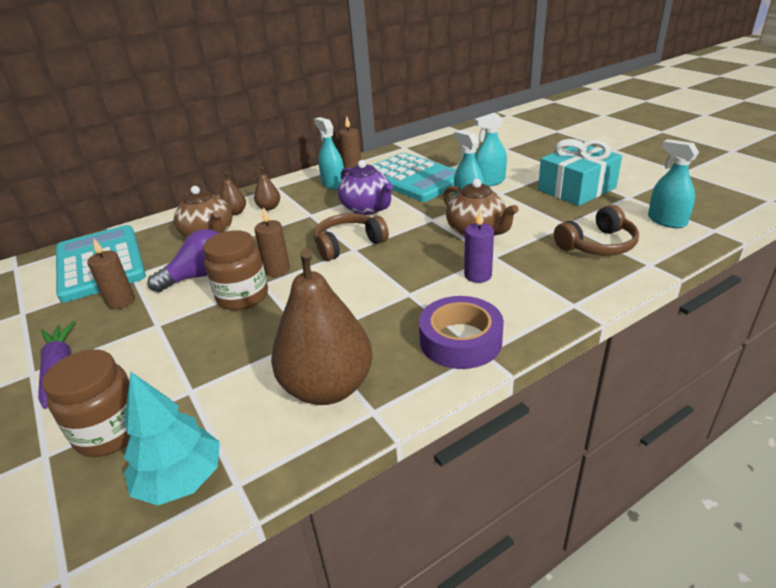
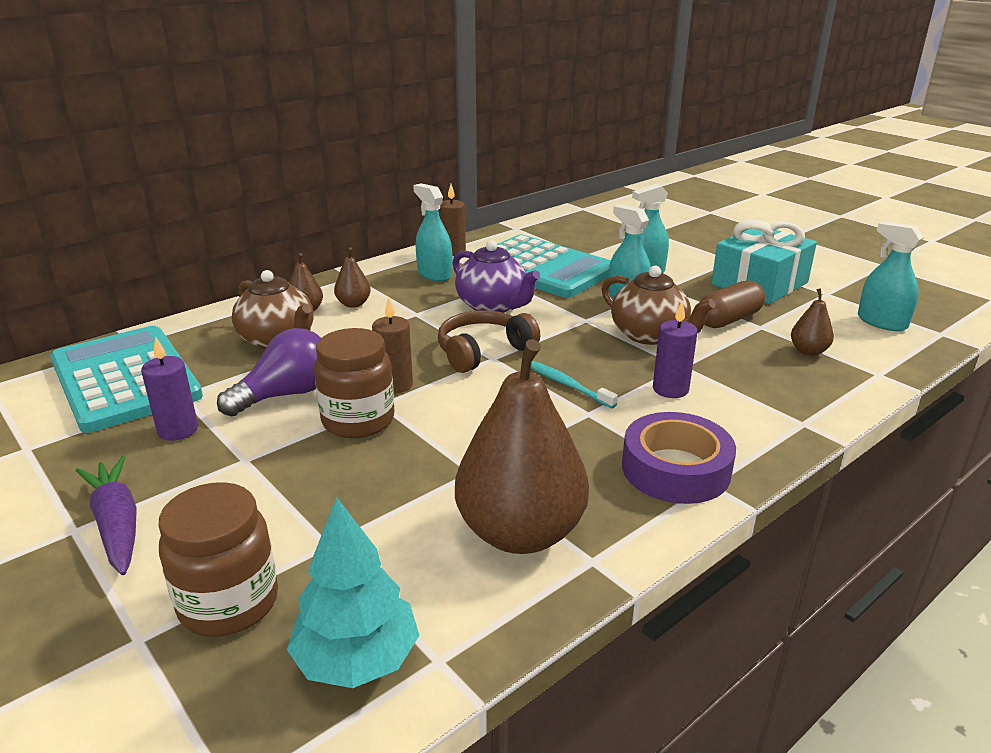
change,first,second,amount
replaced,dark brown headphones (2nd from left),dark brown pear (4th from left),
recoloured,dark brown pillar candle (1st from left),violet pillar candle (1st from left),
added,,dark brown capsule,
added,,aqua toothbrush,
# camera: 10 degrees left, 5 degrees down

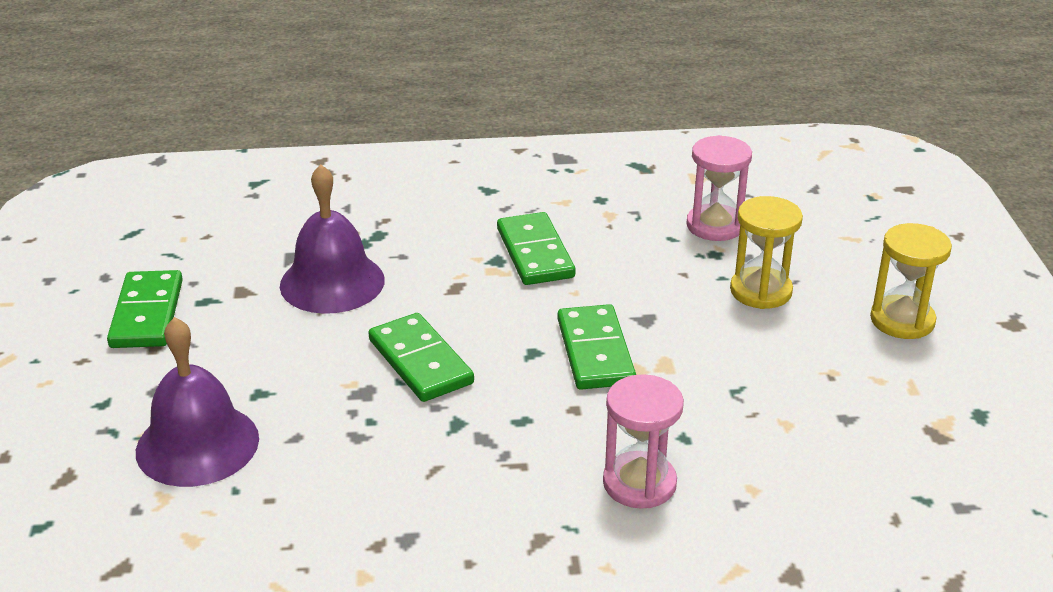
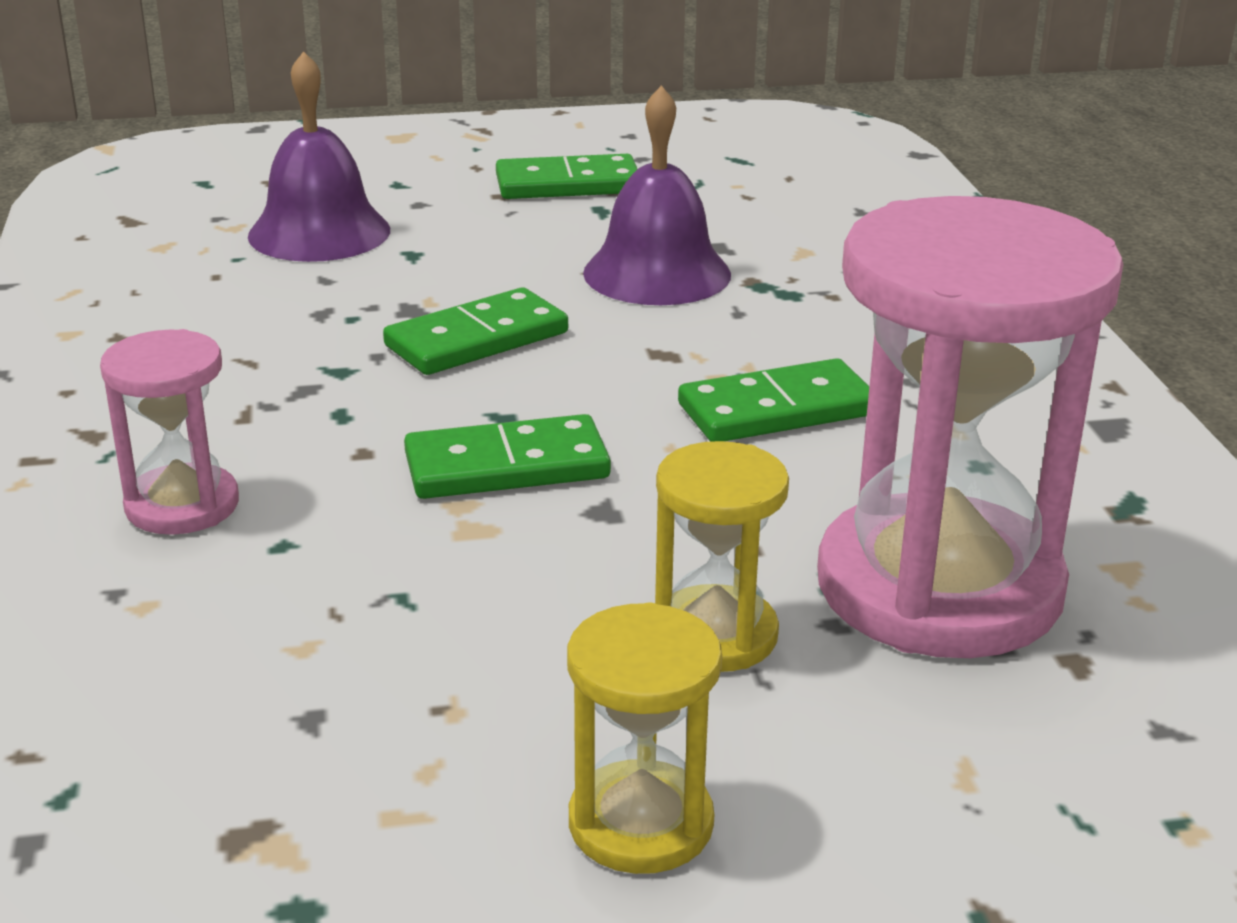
change,first,second,amount
resized,rose-pink hourglass (2nd from left),,x2.04
# camera: 85 degrees right, 5 degrees down

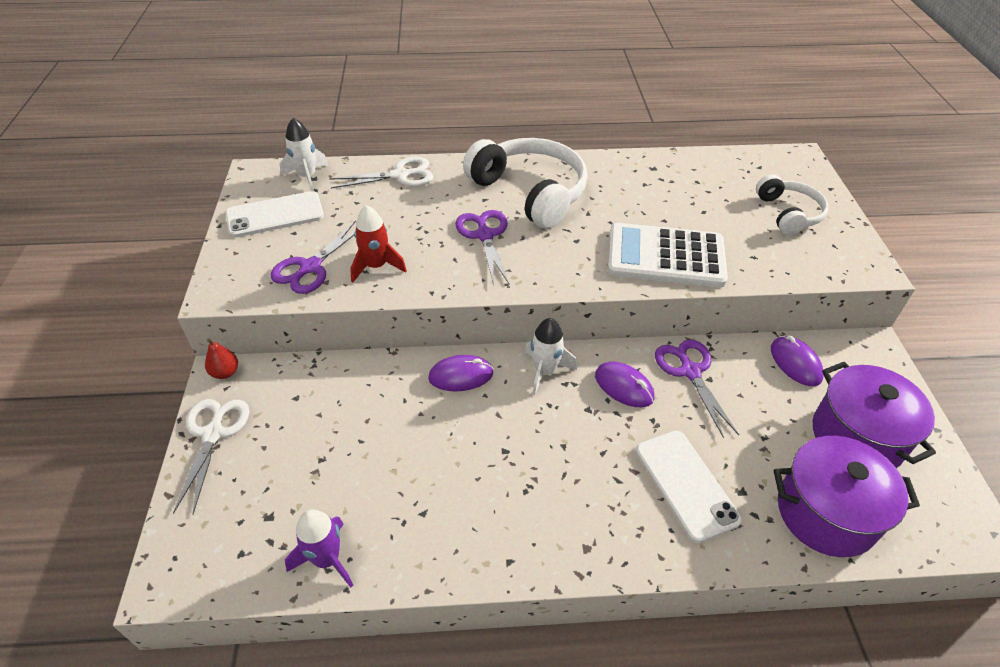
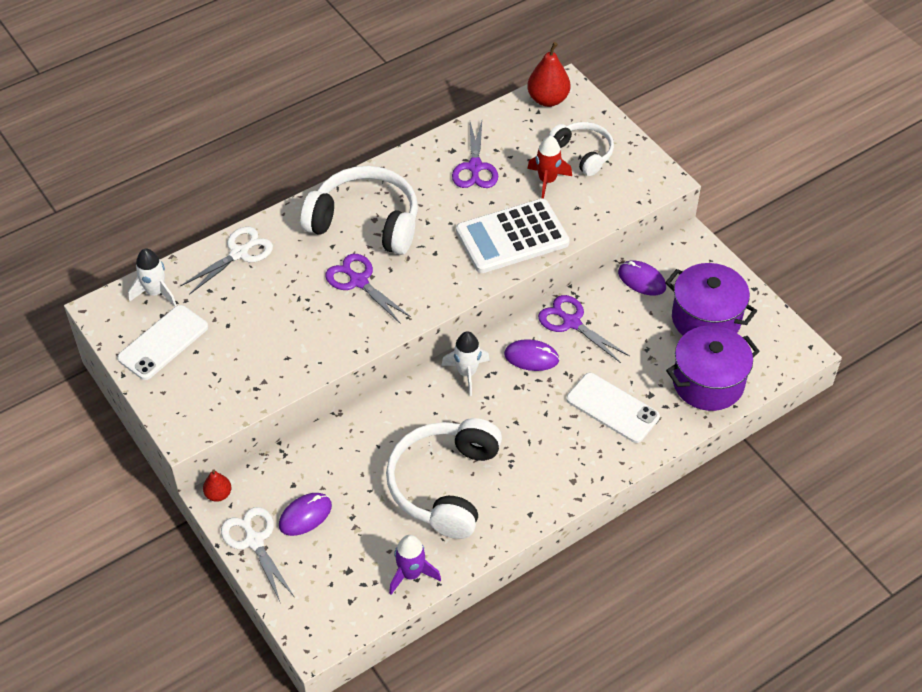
change,first,second,amount
moved,crimson spaceship,,
moved,violet shears (1st from left in the first image),violet shears (2nd from left),
moved,violet computer mouse (1st from left),,
added,,crimson pear (2nd from left),
added,,pure white headphones (2nd from left),
# camera: 30 degrees left, 5 degrees up

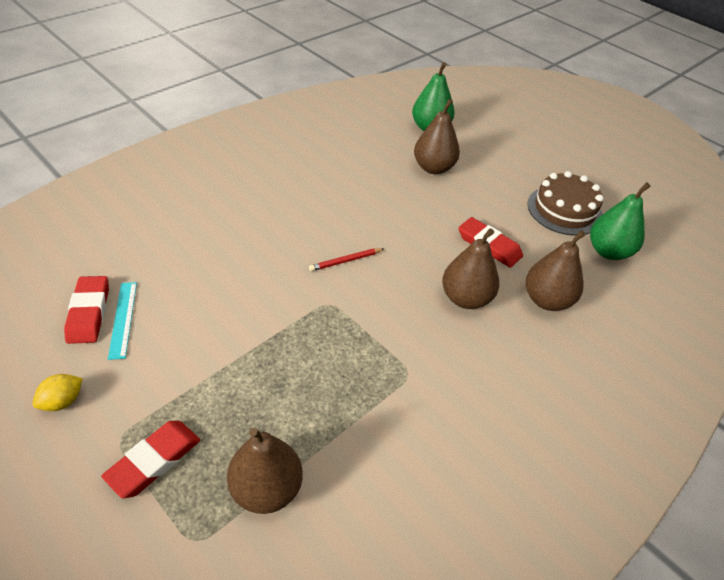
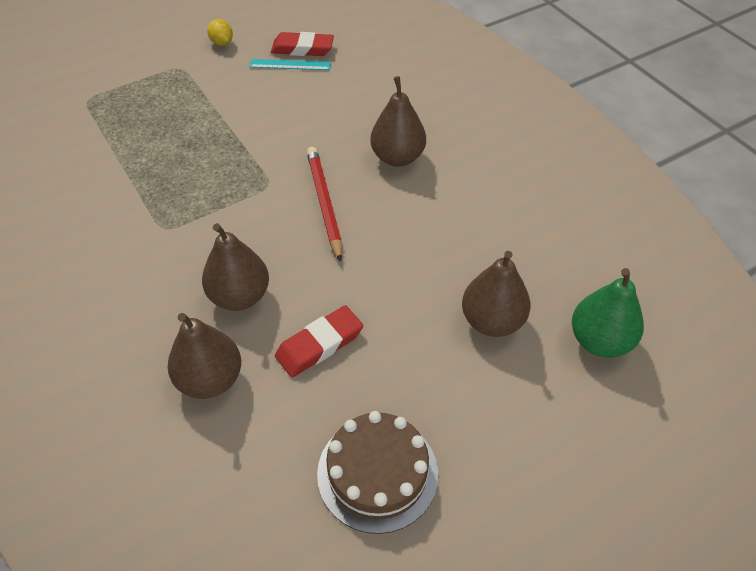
change,first,second,amount
removed,emerald pear (2nd from left),,
resized,crimson wooden pencil,,x1.76
removed,crimson pencil eraser (2nd from left),,
moved,dark brown pear (1st from left in the first image),dark brown pear (3rd from left),
# camera: 105 degrees right, 5 degrees up

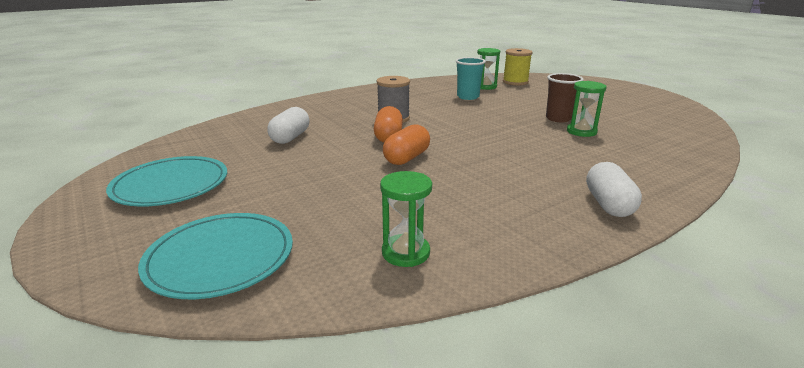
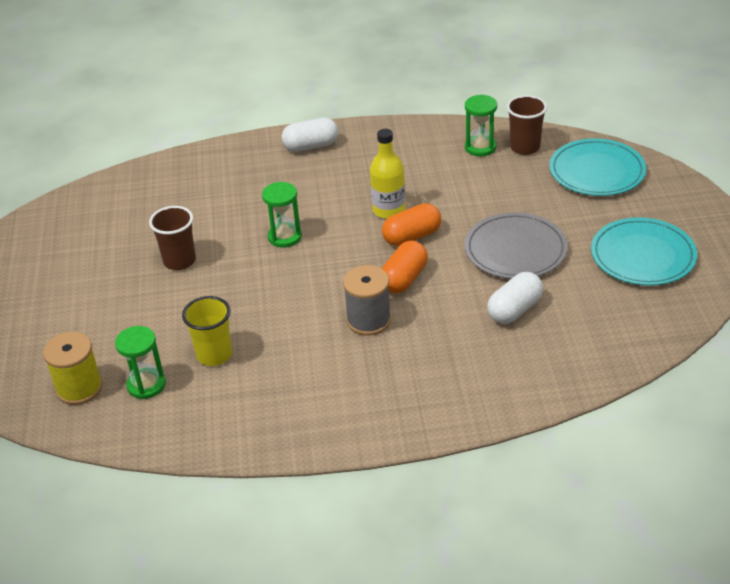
change,first,second,amount
recoloured,aqua cup,yellow cup,
moved,emerald hourglass (3rd from left in the first image),emerald hourglass (2nd from left),
turned,pure white capsule (2nd from left in the first image),pure white capsule (1st from left),45 degrees clockwise
added,,dark brown cup (2nd from left),
added,,yellow drink bottle,
added,,gray plate,
# camera: 150 degrees left, 15 degrees up

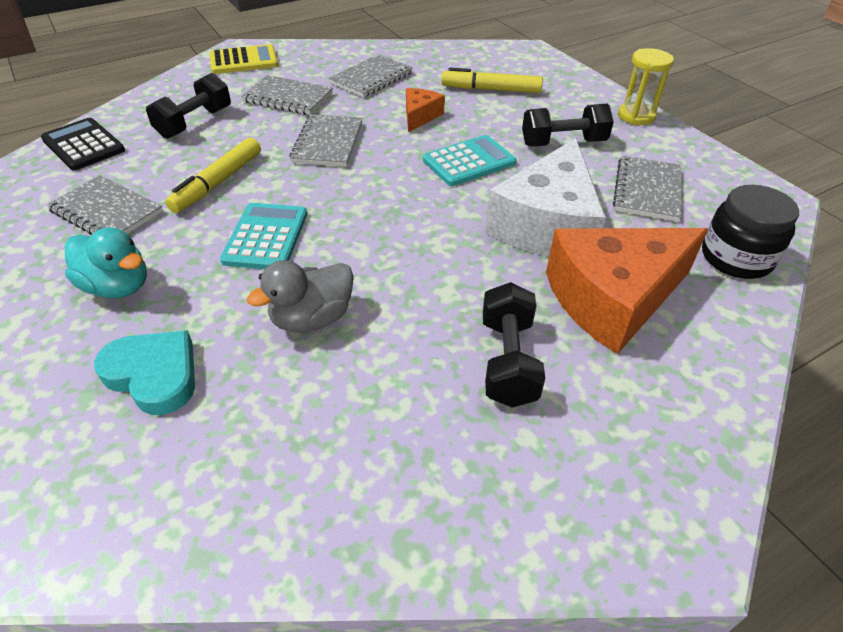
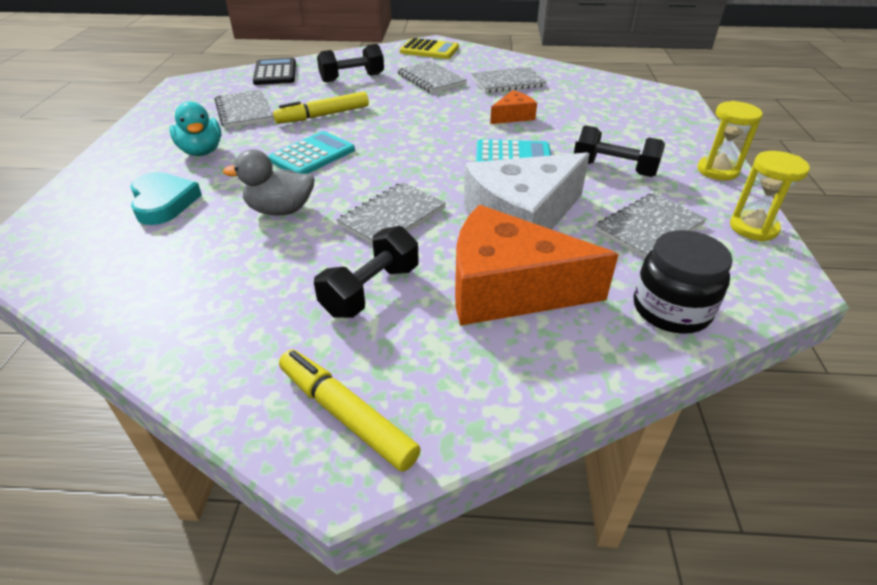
change,first,second,amount
moved,yellow marker (2nd from left),,
moved,gray exercise book (3rd from left in the first image),gray exercise book (2nd from left),
added,,yellow hourglass (2nd from left),
# camera: 35 degrees right, 5 degrees down

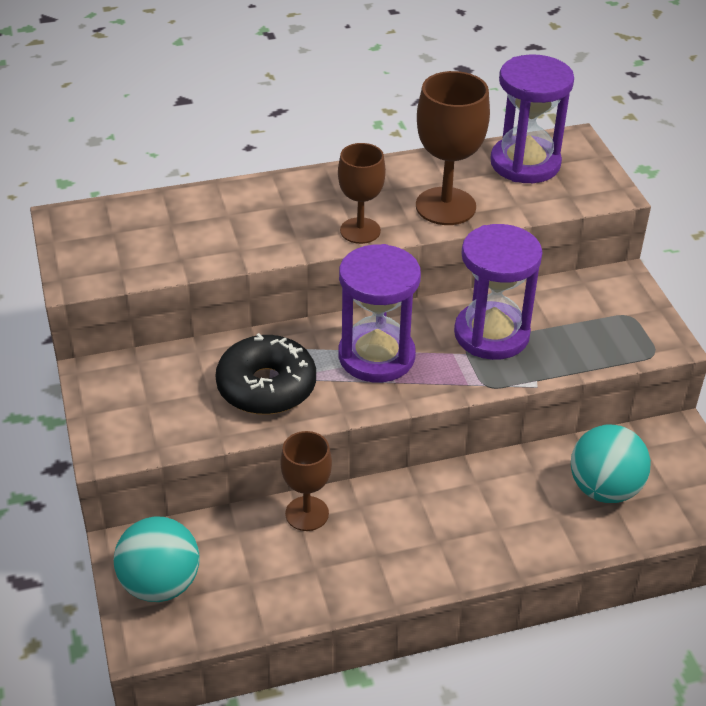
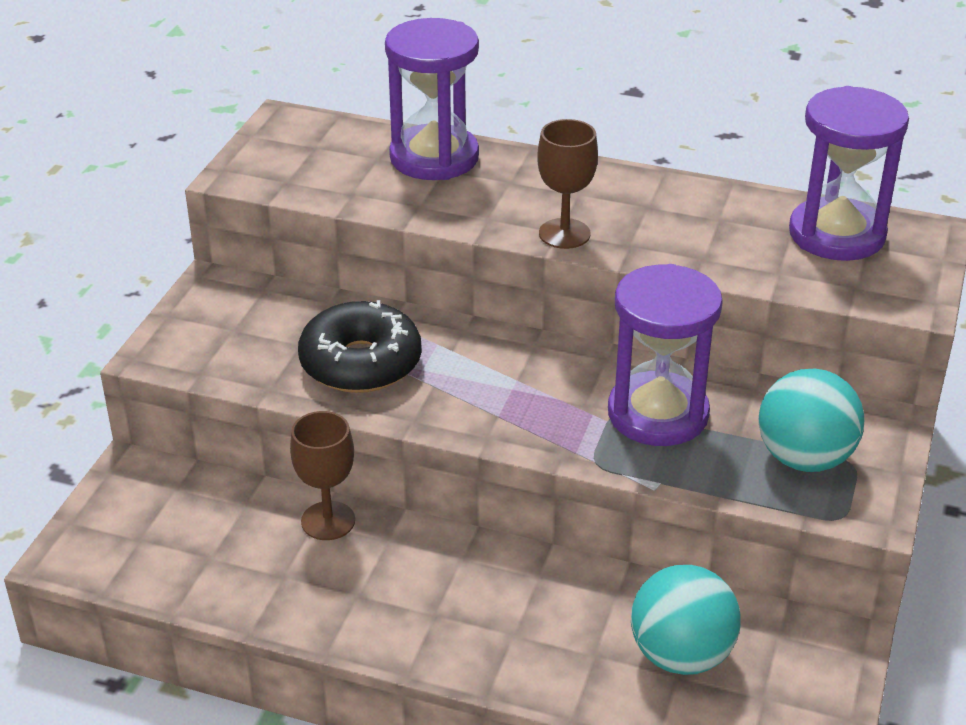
change,first,second,amount
removed,dark brown wine glass (3rd from left),,
moved,violet hourglass (1st from left),,
moved,aqua ball (1st from left in the first image),aqua ball (2nd from left),
# camera: 35 degrees right, 5 degrees down

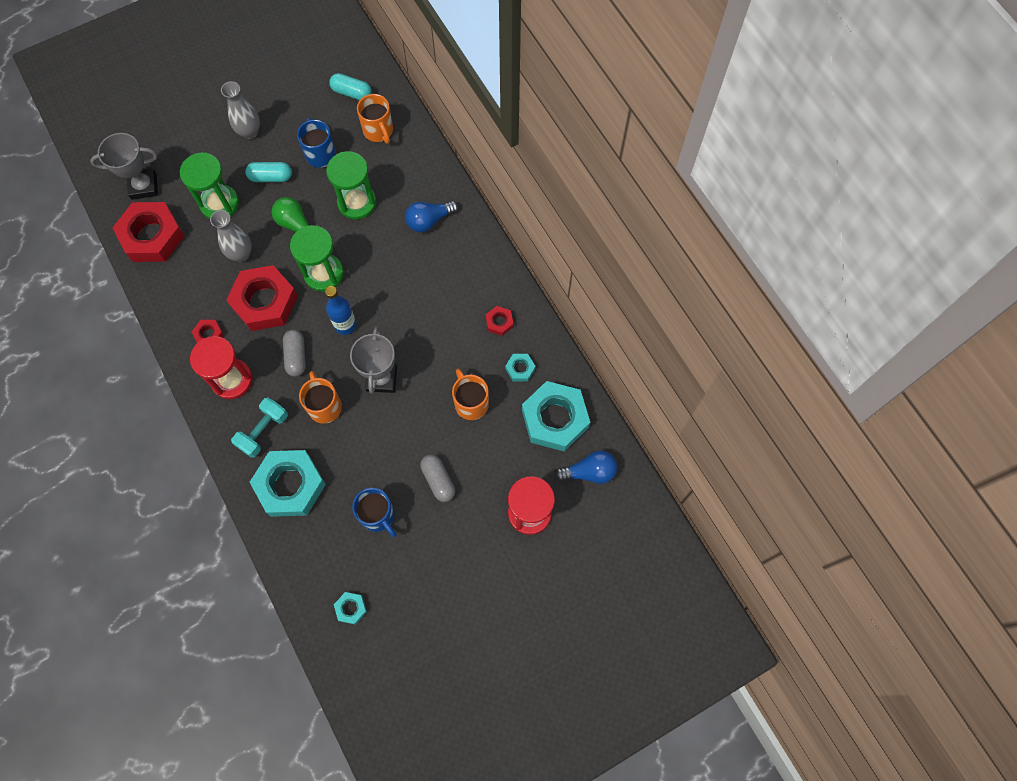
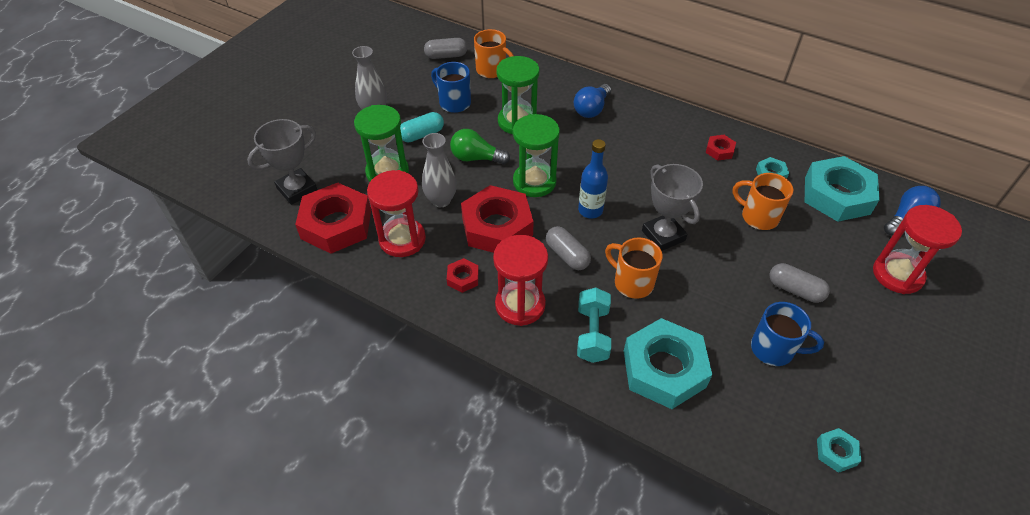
change,first,second,amount
recoloured,aqua capsule (2nd from left),gray capsule (1st from left),
added,,crimson hourglass (1st from left),
# camera: 30 degrees left, 20 degrees down

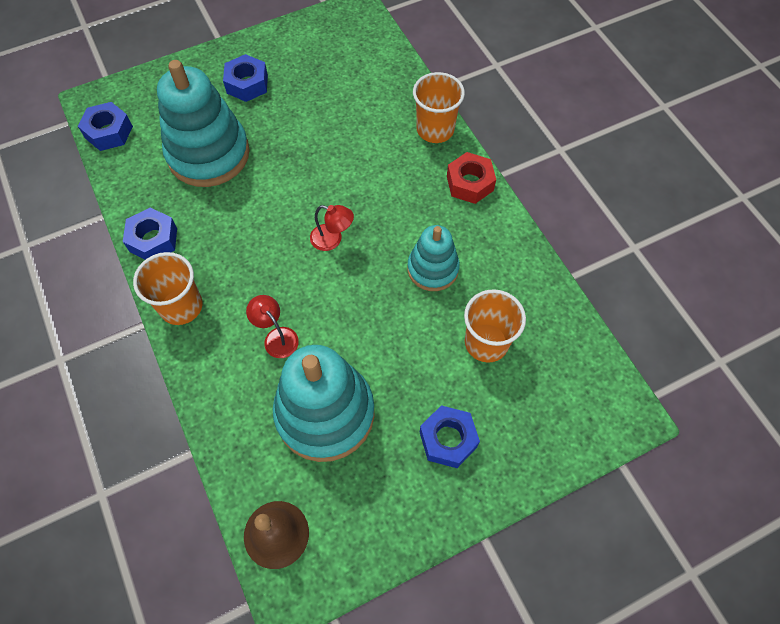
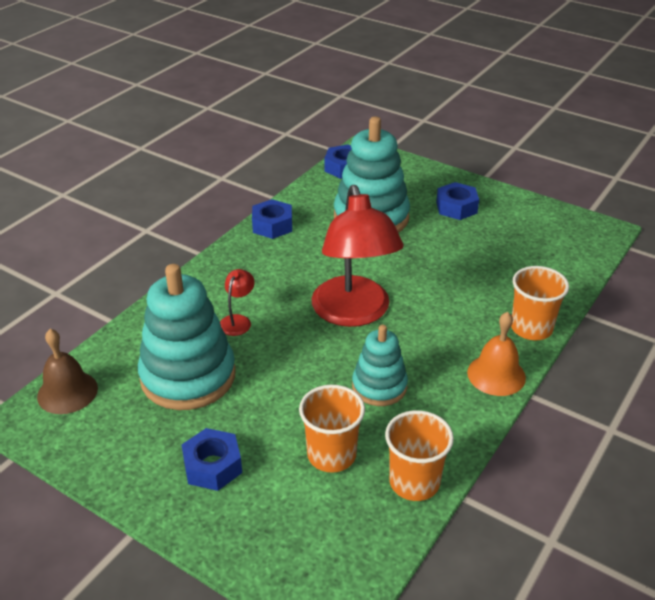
change,first,second,amount
replaced,crimson nut,orange hand bell,
resized,crimson lamp (2nd from left),,x2.50
moved,orange cup (1st from left in the first image),orange cup (2nd from left),
# camera: 60 degrees right, 25 degrees down

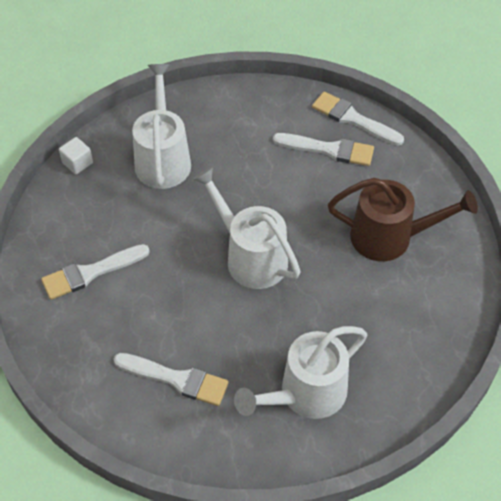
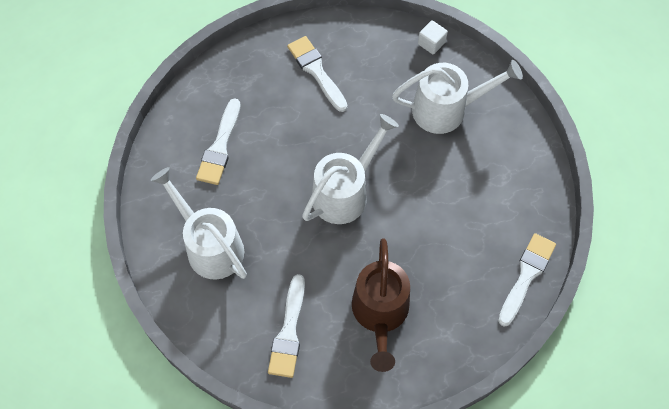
change,first,second,amount
moved,pure white paint brush (3rd from left in the first image),pure white paint brush (2nd from left),
# camera: 85 degrees right, 10 degrees up

